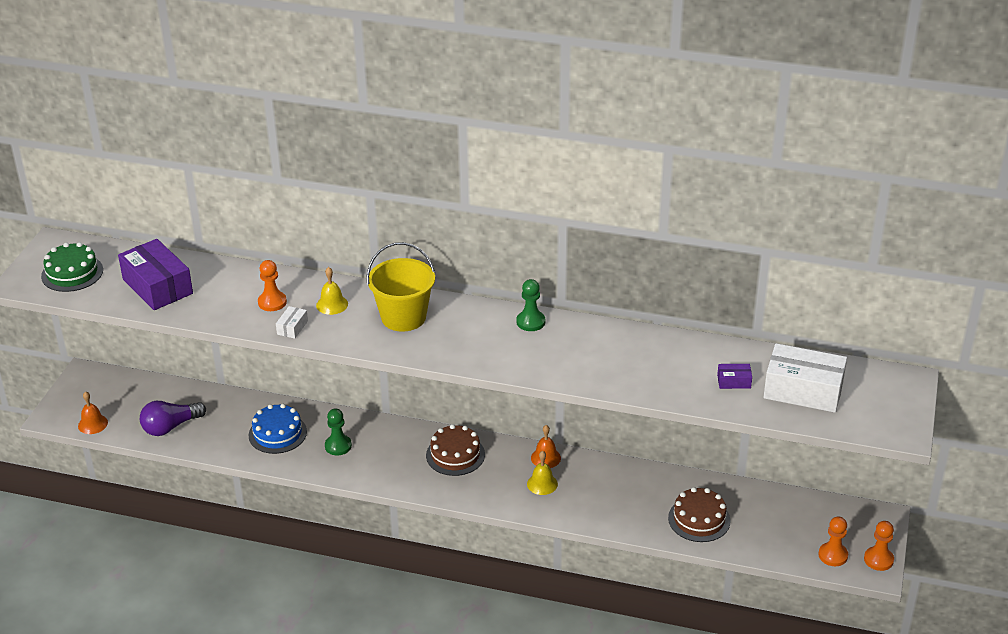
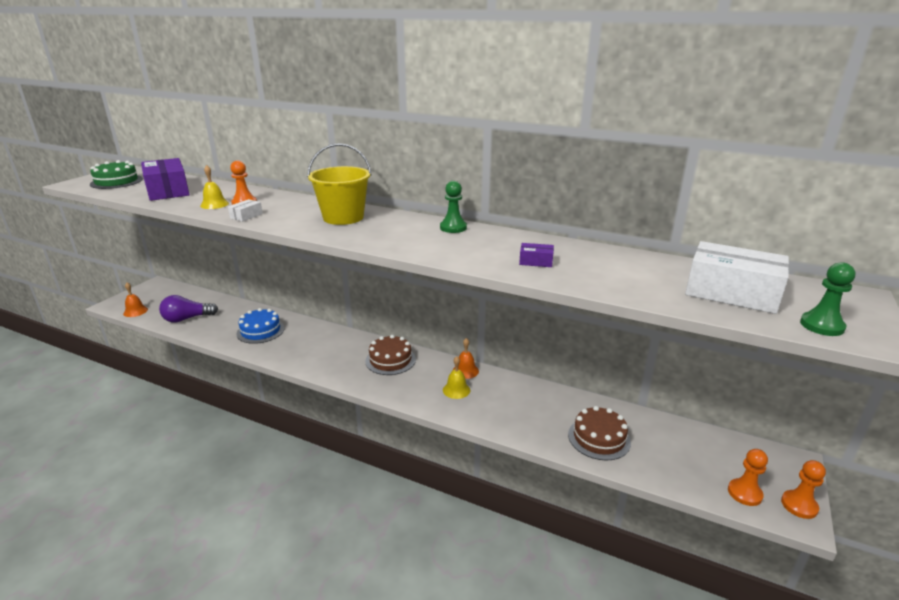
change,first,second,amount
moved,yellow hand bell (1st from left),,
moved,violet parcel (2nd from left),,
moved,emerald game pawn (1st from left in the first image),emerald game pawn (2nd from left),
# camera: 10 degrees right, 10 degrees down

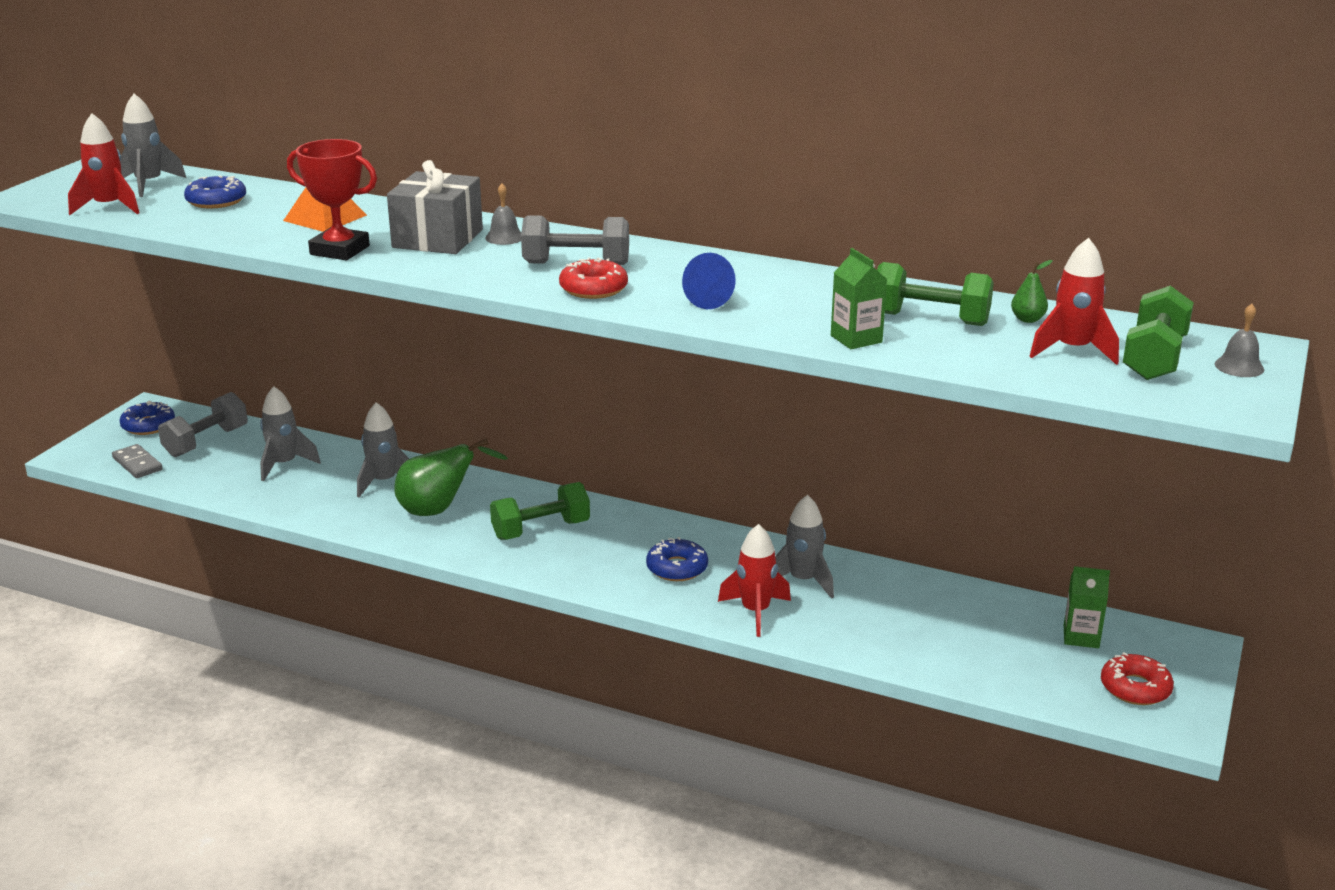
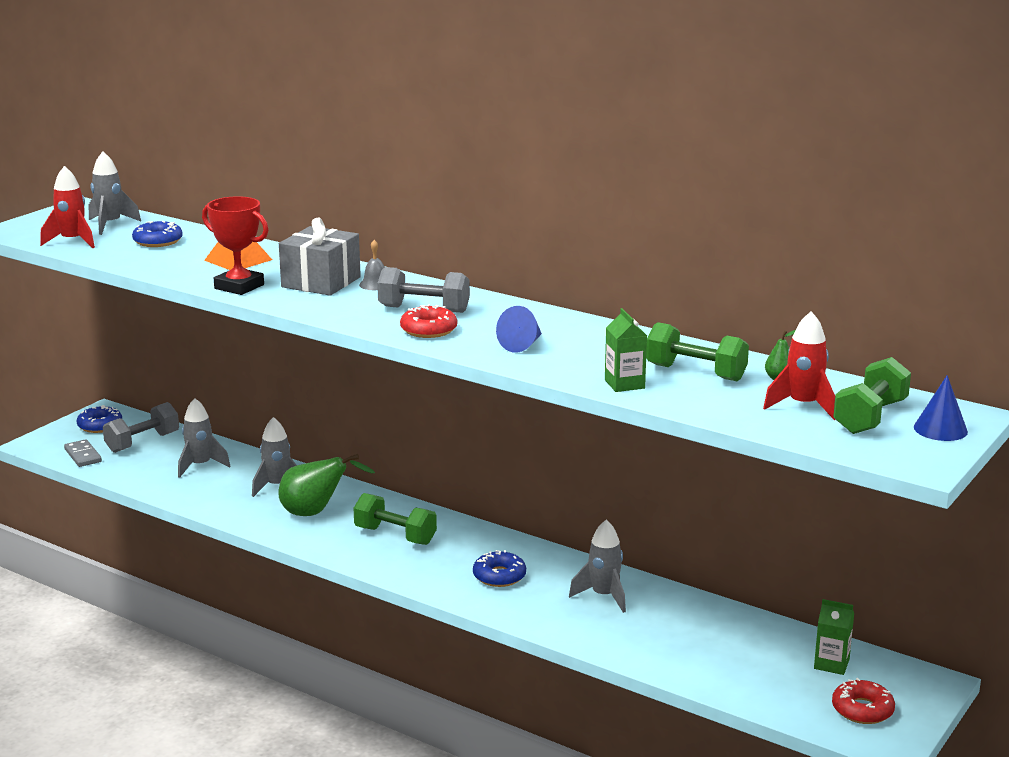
change,first,second,amount
replaced,gray hand bell (2nd from left),blue cone shape (2nd from left),
turned,emerald dumbbell (1st from left),,45 degrees clockwise
removed,crimson spaceship (2nd from left),,
# camera: 10 degrees right, 5 degrees down

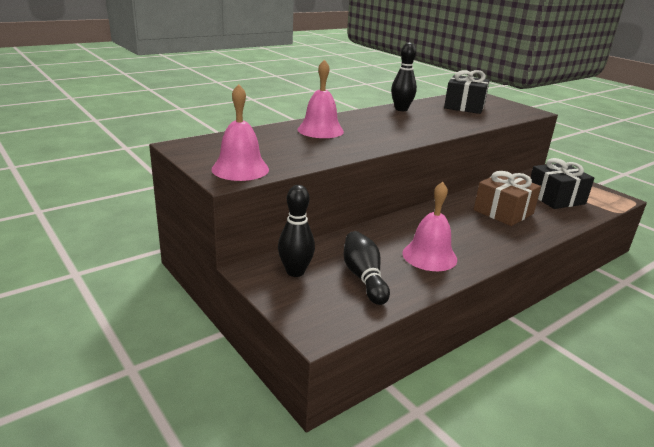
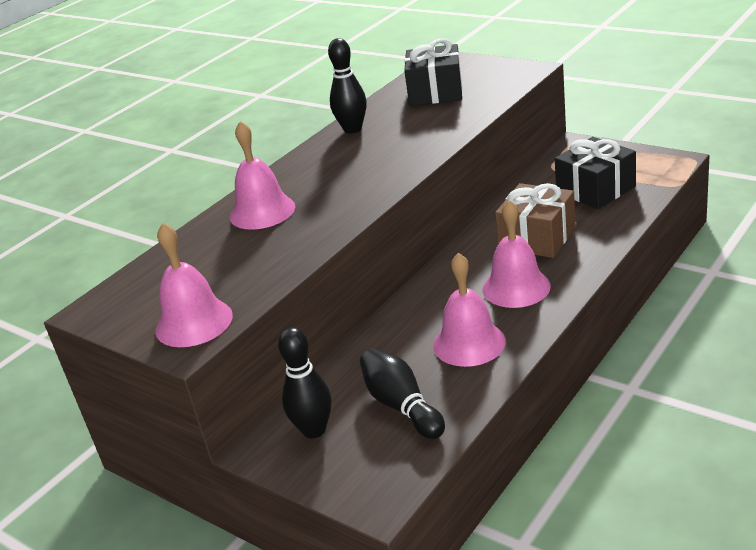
change,first,second,amount
added,,rose-pink hand bell (4th from left),
# camera: 10 degrees left, 5 degrees up

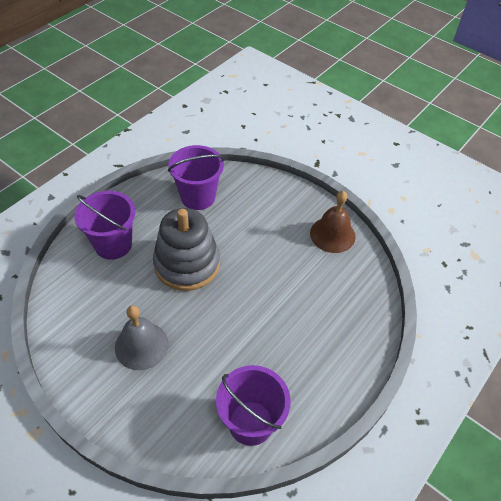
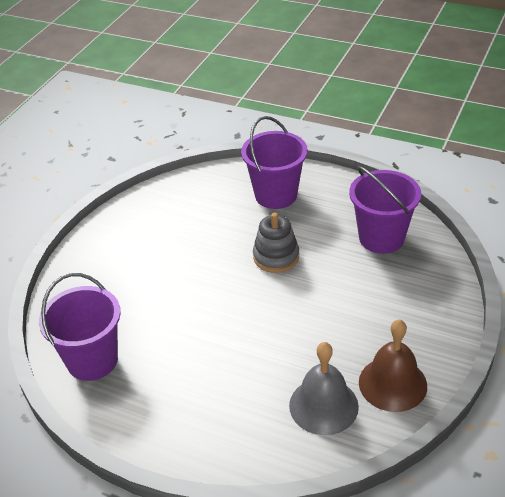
change,first,second,amount
resized,gray stacking rings,,x0.58
moved,gray hand bell,,
# camera: 80 degrees right, 10 degrees down

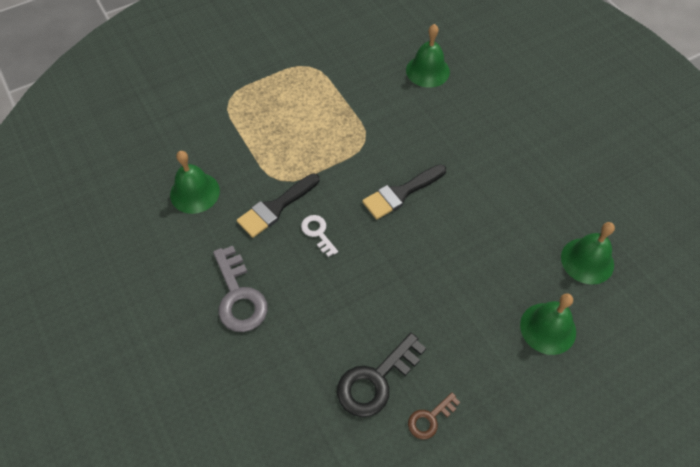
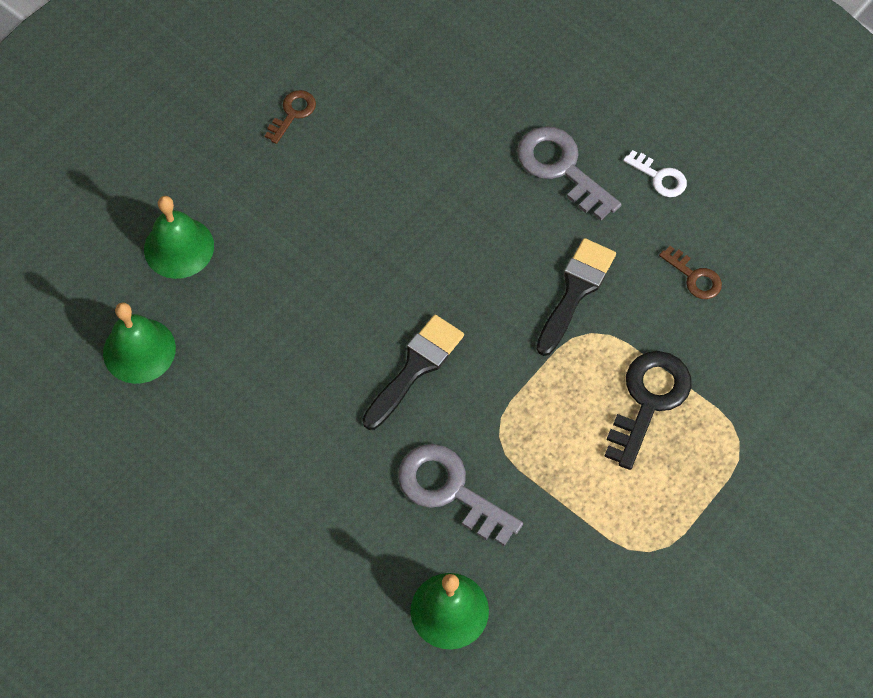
change,first,second,amount
replaced,emerald hand bell (1st from left),dark brown door key (2nd from left),
moved,pure white door key,,
moved,black door key,,
added,,gray door key (1st from left),
# camera: 160 degrees right, 5 degrees up

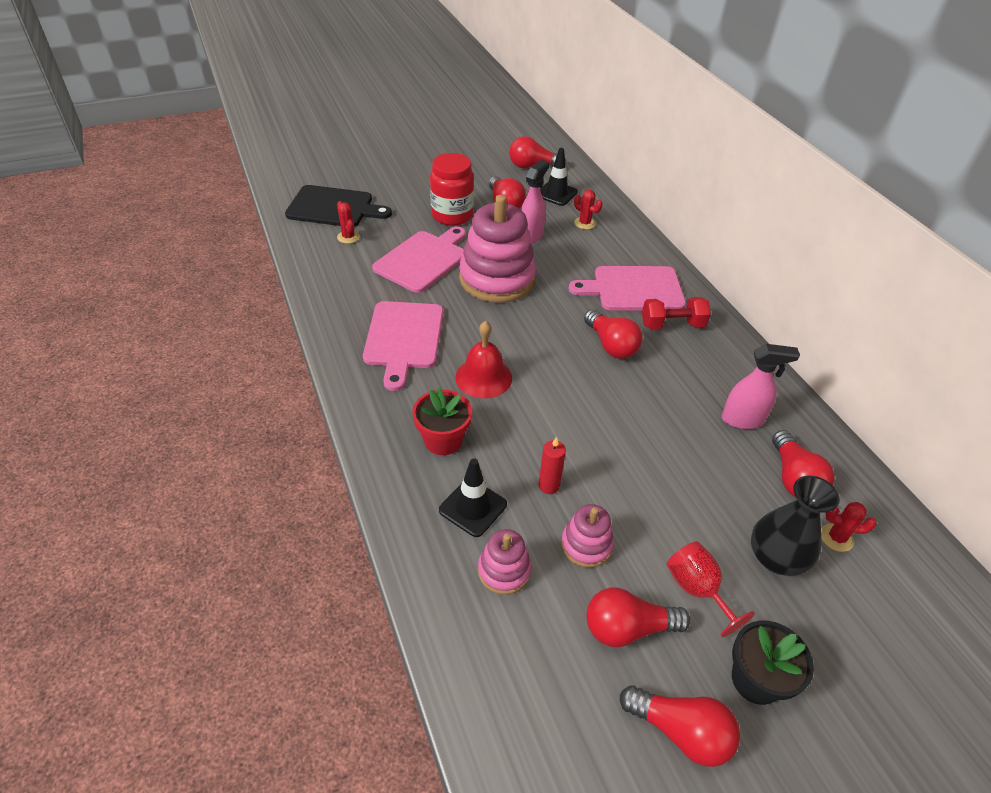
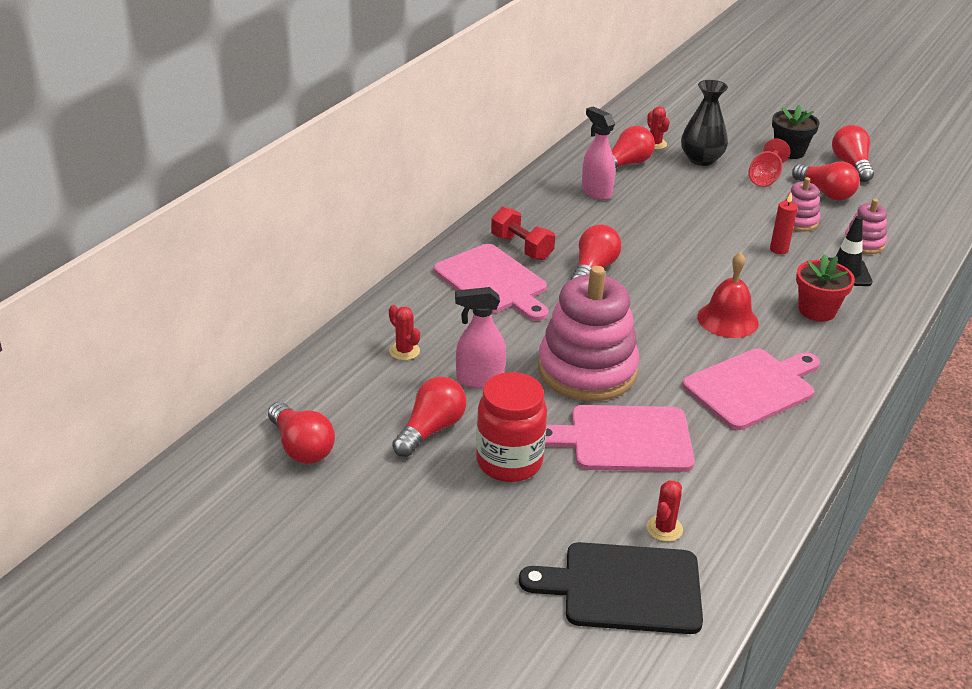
change,first,second,amount
removed,black traffic cone (2nd from left),,
turned,black chopping board,,60 degrees counterclockwise
turned,crimson cactus (2nd from left in the first image),crimson cactus (1st from left),45 degrees counterclockwise
# camera: 125 degrees left, 10 degrees down

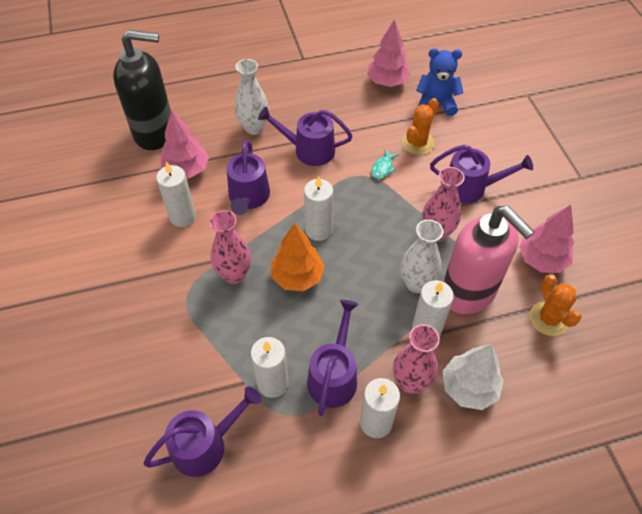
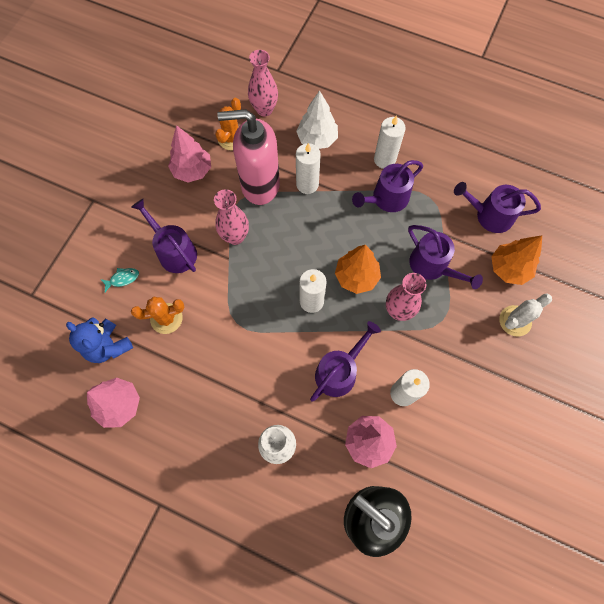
change,first,second,amount
moved,violet watering pot (3rd from left in the first image),violet watering pot (4th from left),
moved,aqua toy fish,,
turned,rose-pink soap dispenser,,90 degrees counterclockwise
removed,pure white flower vase (2nd from left),,
moved,rose-pink flower vase (2nd from left),,
removed,pure white pillar candle (2nd from left),,
added,,orange fir tree (2nd from left),
added,,pure white cactus,
# camera: 140 degrees left, 15 degrees up

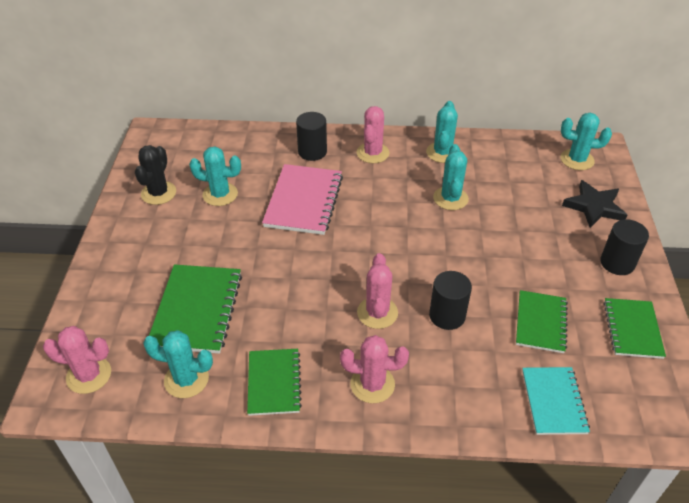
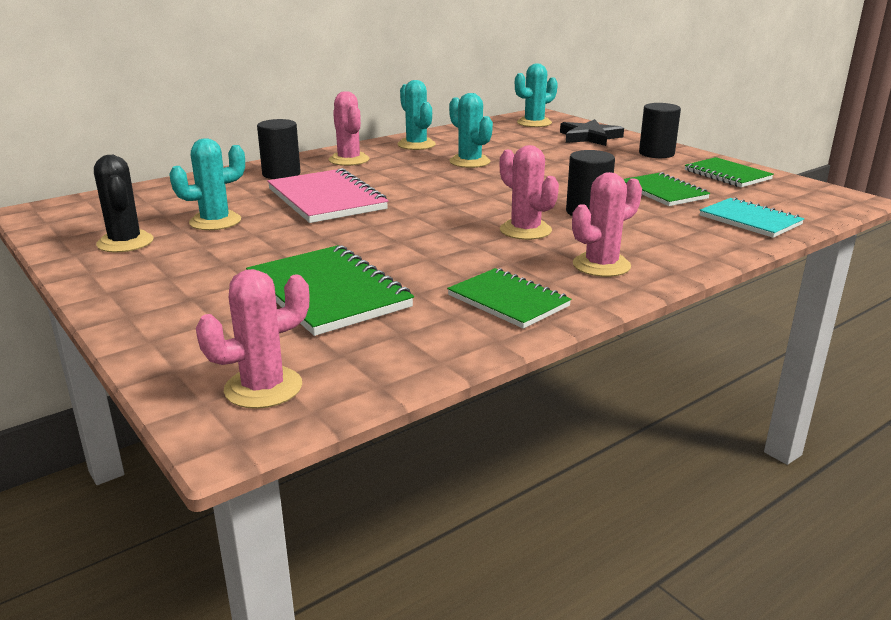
change,first,second,amount
removed,aqua cactus (1st from left),,
# camera: 40 degrees left, 20 degrees down

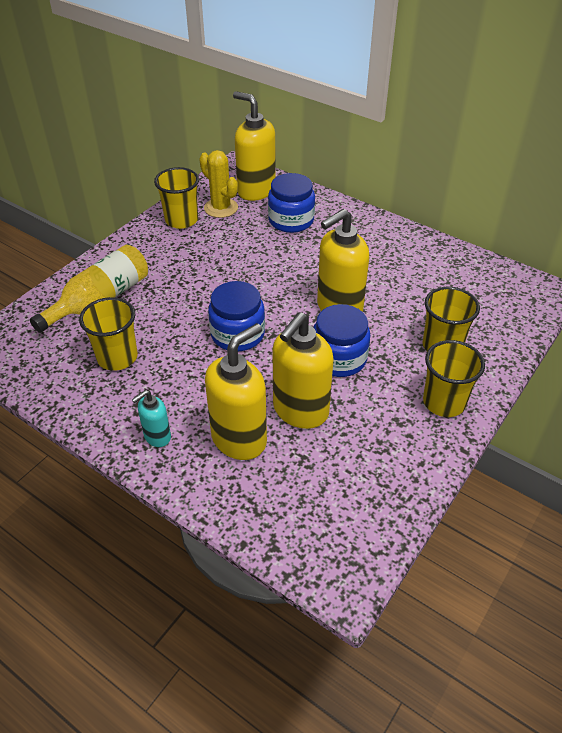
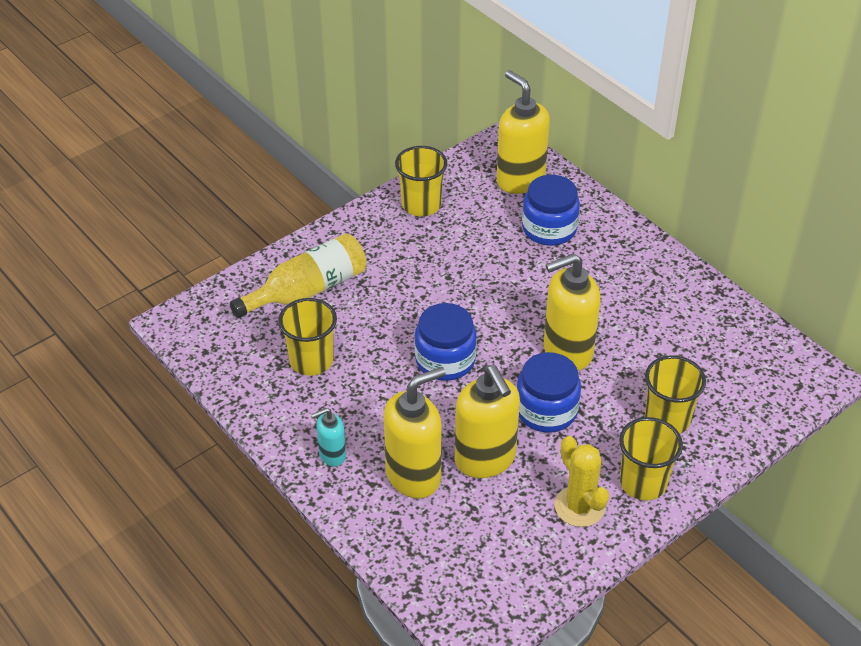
change,first,second,amount
moved,yellow cactus,,
turned,yellow soap dispenser (3rd from left in the first image),yellow soap dispenser (2nd from left),75 degrees counterclockwise
# camera: 15 degrees right, 0 degrees up

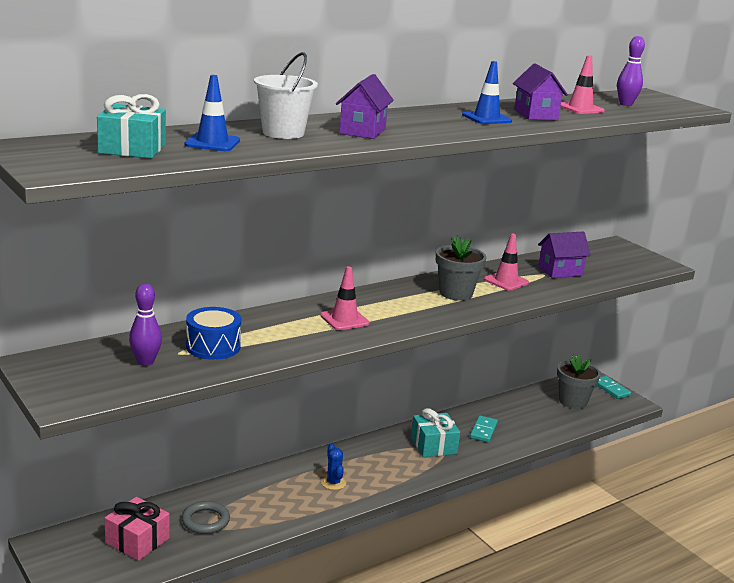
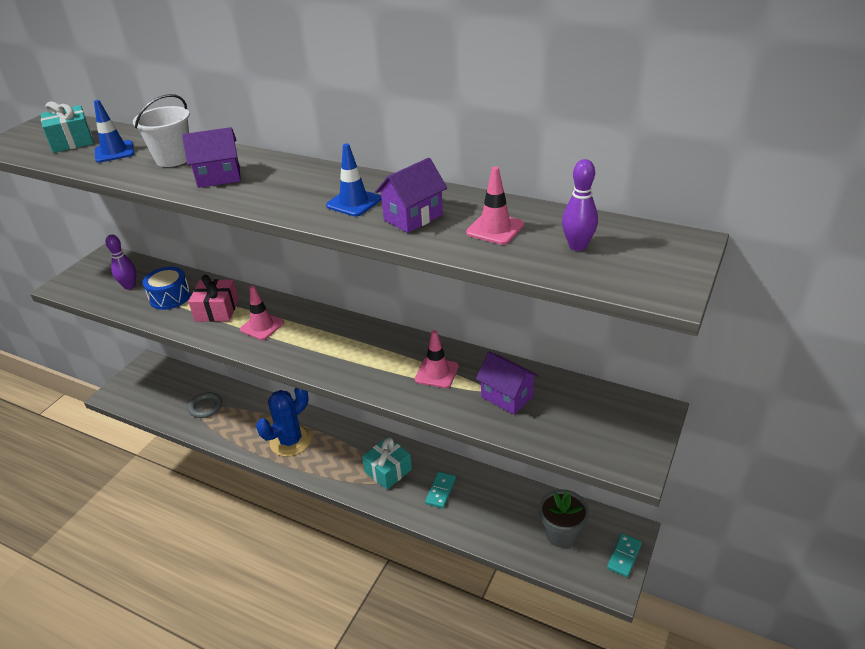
change,first,second,amount
removed,gray potted plant (1st from left),,
turned,aqua domino tile (1st from left),,60 degrees counterclockwise
resized,blue cactus,,x2.03
moved,rose-pink gift,,
# camera: 65 degrees right, 15 degrees up

